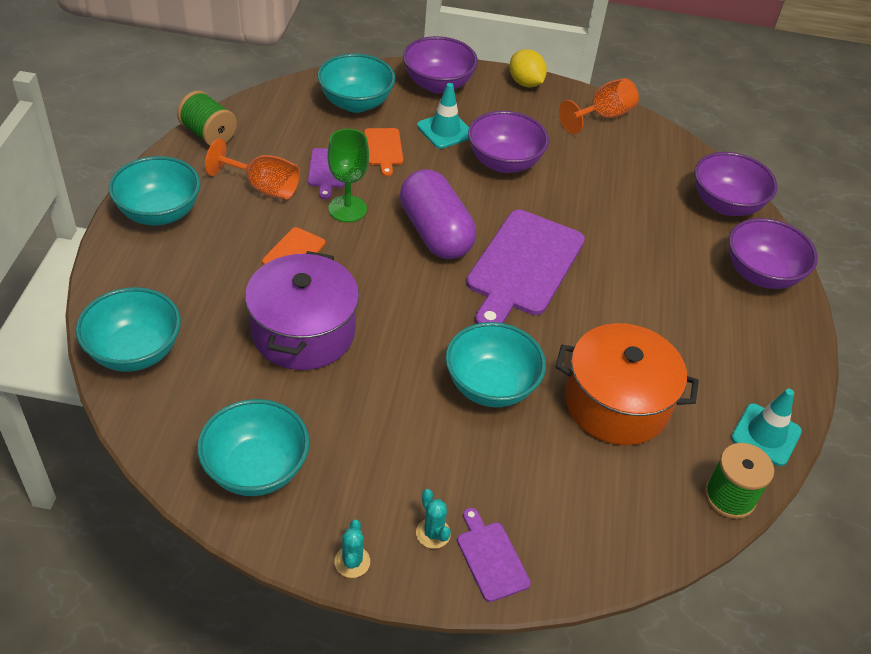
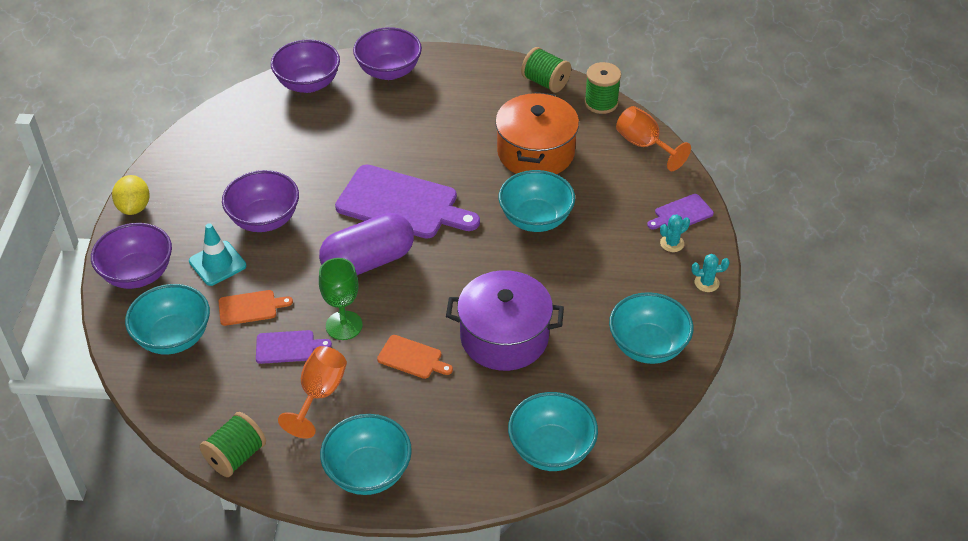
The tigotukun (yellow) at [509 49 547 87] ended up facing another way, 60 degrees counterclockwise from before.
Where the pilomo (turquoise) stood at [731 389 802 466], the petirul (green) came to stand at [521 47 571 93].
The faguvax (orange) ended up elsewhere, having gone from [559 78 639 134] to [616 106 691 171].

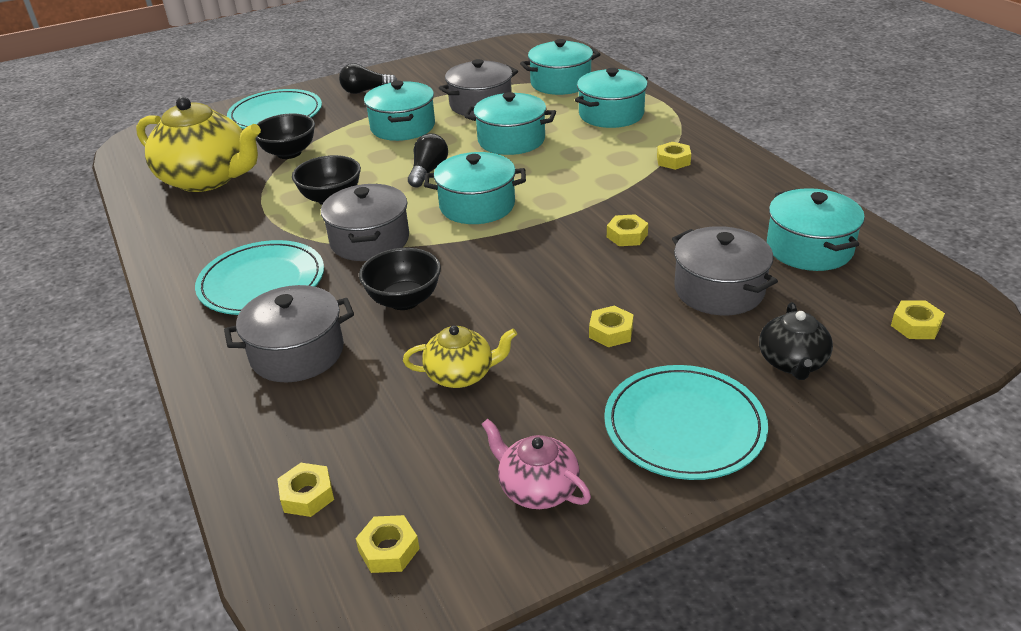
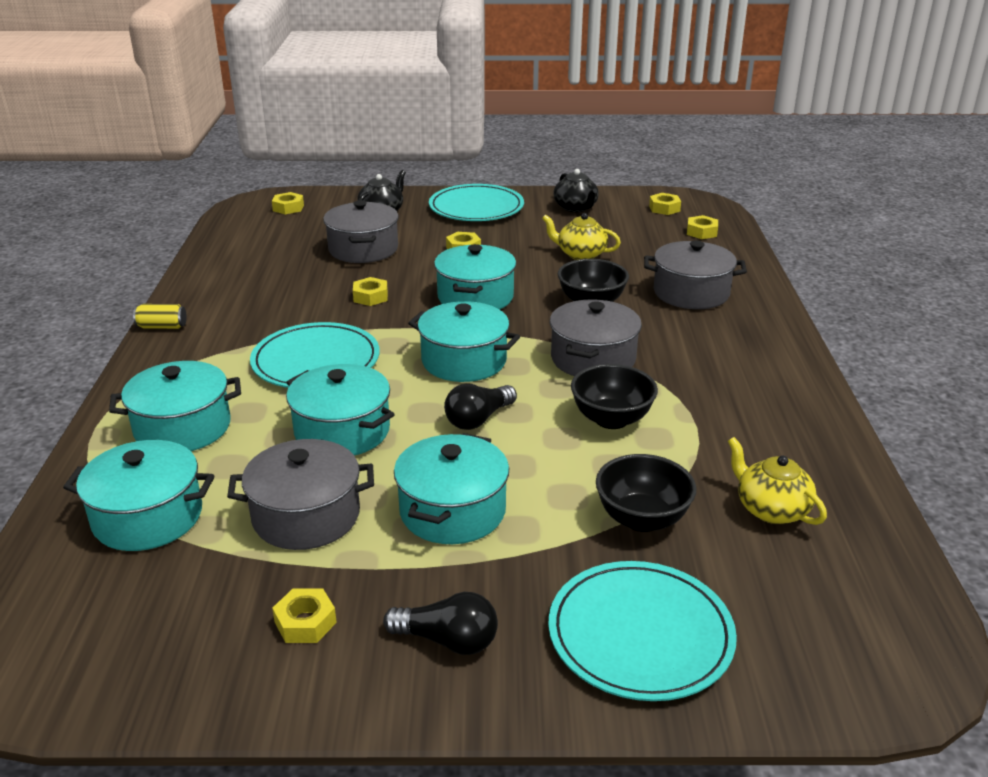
The second view gained the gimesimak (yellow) at [133 304 187 329].
The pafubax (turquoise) ended up elsewhere, having gone from [195 240 324 315] to [250 322 380 388].
The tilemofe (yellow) ended up elsewhere, having gone from [657 142 691 170] to [272 589 337 643].
The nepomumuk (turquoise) ended up elsewhere, having gone from [767 188 865 271] to [434 244 516 310].
What was the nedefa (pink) at [481 419 591 509] turned into the nedefa (black) at [553 169 599 212].
The size of the nedefa (yellow) at [136 97 261 192] changed by a factor of 0.51.

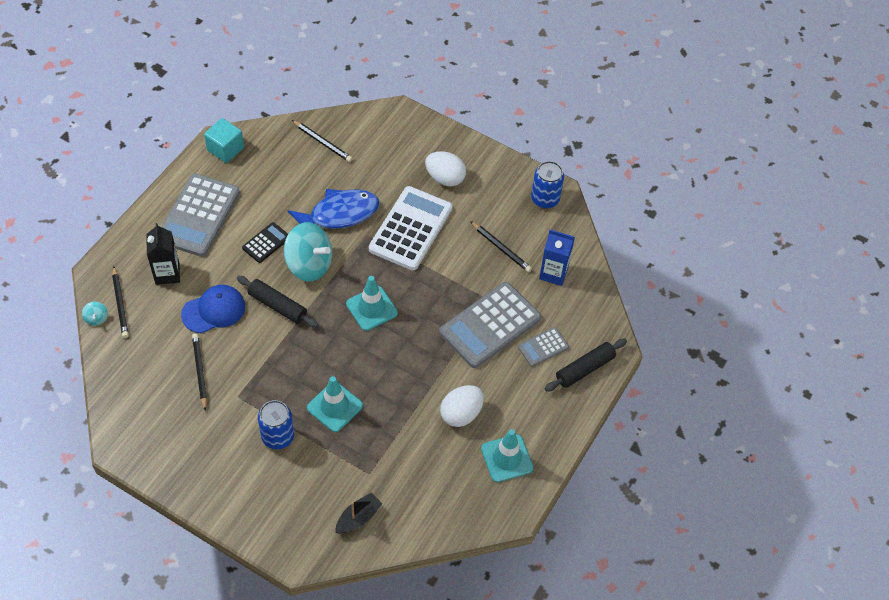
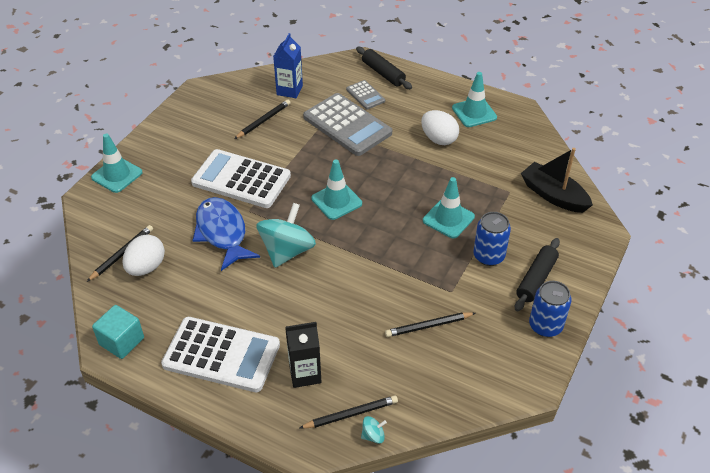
The second view gained the pilomo (turquoise) at [91 134 143 193].
The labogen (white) ended up elsewhere, having gone from [425 151 466 186] to [122 235 165 276].
What was the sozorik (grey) at [161 174 240 257] turned into the sozorik (white) at [161 317 280 392].
The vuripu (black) ended up elsewhere, having gone from [237 276 319 328] to [515 238 560 311].
The size of the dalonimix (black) at [335 492 382 534] changed by a factor of 1.60.
The gimesimak (blue) ended up elsewhere, having gone from [531 161 564 209] to [529 281 571 337].
The second view lost the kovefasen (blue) at [181 285 245 333].
The second view lost the sozorik (black) at [242 222 288 263].

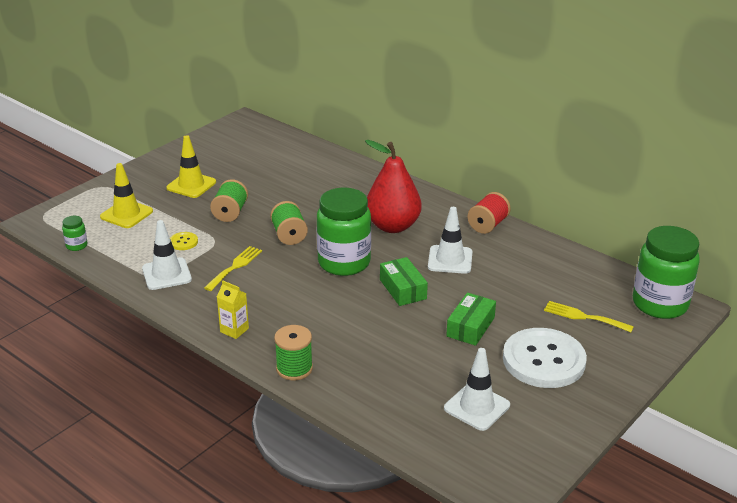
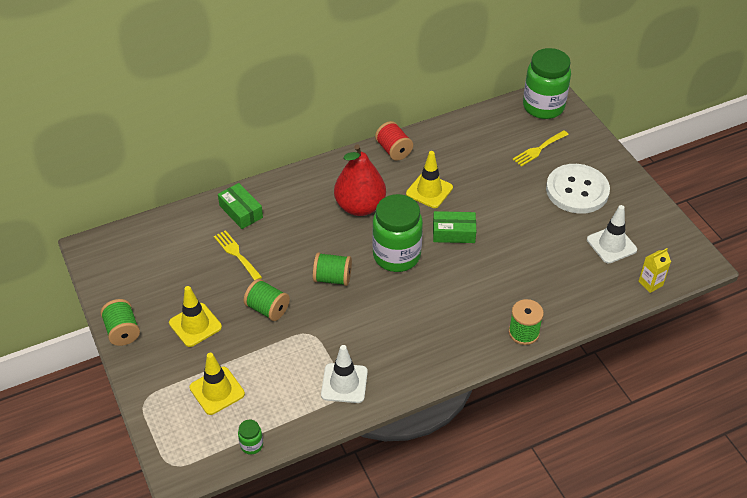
The second view gained the petirul (green) at [100 299 140 346].
The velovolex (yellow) ended up elsewhere, having gone from [204 246 262 291] to [214 230 262 281].
The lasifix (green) ended up elsewhere, having gone from [446 293 496 346] to [218 183 263 229].
What was the pilomo (white) at [428 207 473 274] turned into the pilomo (yellow) at [406 151 453 208].
The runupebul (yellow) ended up elsewhere, having gone from [217 281 249 339] to [638 248 671 293].
The second view lost the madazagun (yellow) at [170 232 198 250].

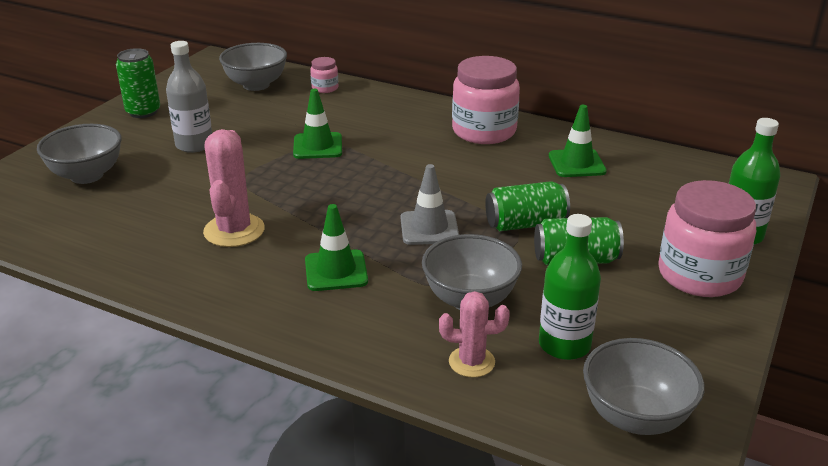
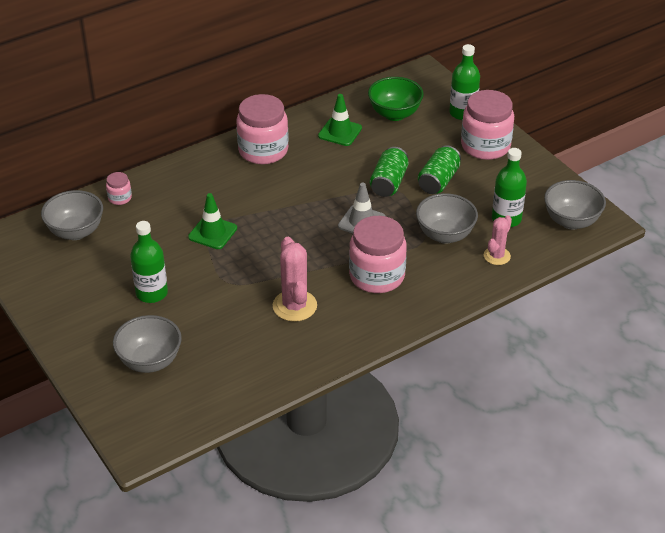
What was the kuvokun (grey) at [166 41 212 153] turned into the kuvokun (green) at [130 221 168 303].
The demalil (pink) at [203 129 265 247] ended up facing another way, 45 degrees clockwise from before.
Where the pilomo (green) stood at [305 204 368 291], the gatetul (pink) came to stand at [349 216 407 293].
The second view gained the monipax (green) at [368 77 424 121].
The second view lost the gimesimak (green) at [116 48 160 118].

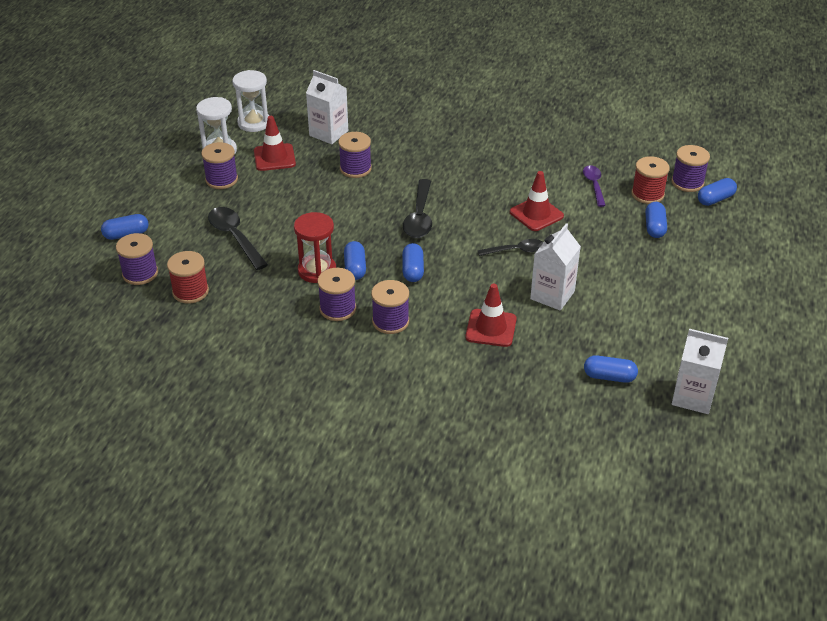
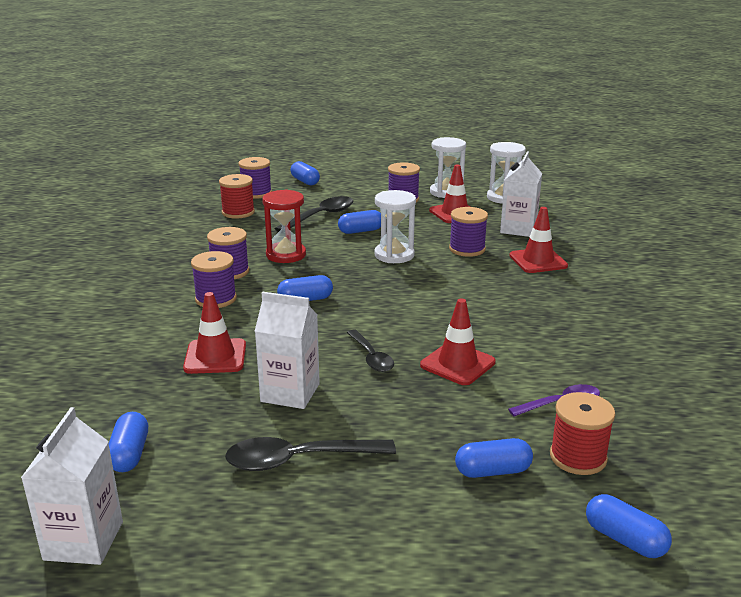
The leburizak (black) ended up elsewhere, having gone from [403 179 432 238] to [225 437 396 471].
The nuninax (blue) ended up elsewhere, having gone from [344 241 366 280] to [338 210 381 234].
The second view gained the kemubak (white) at [375 190 416 263].
The second view gained the pilomo (red) at [509 207 568 273].
The second view lost the petirul (purple) at [671 145 710 192].

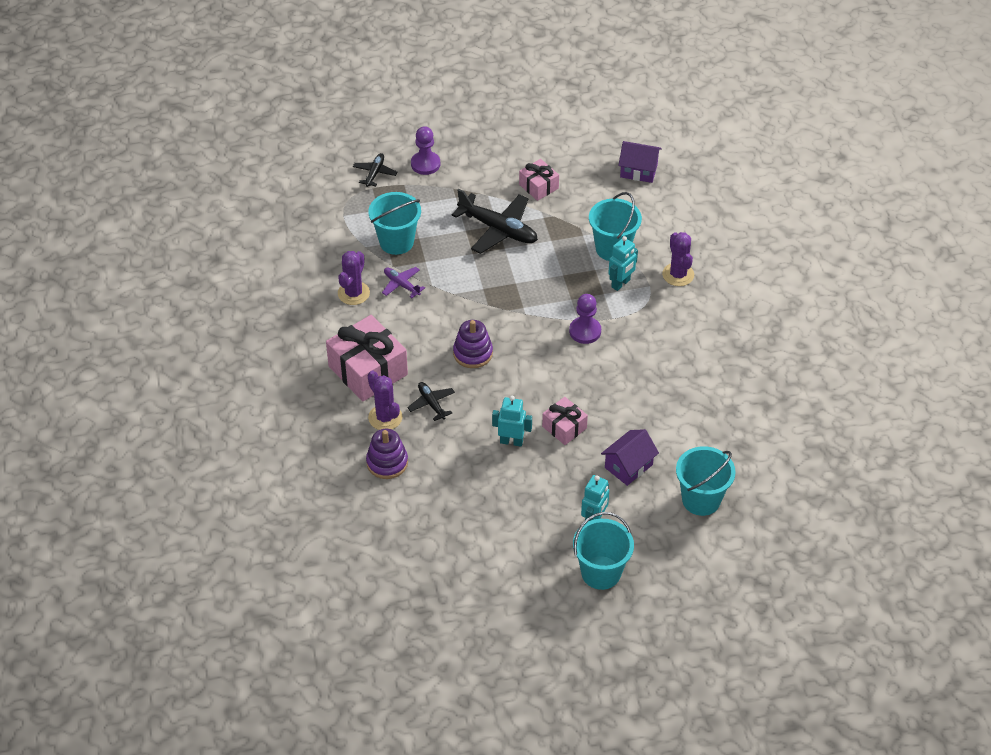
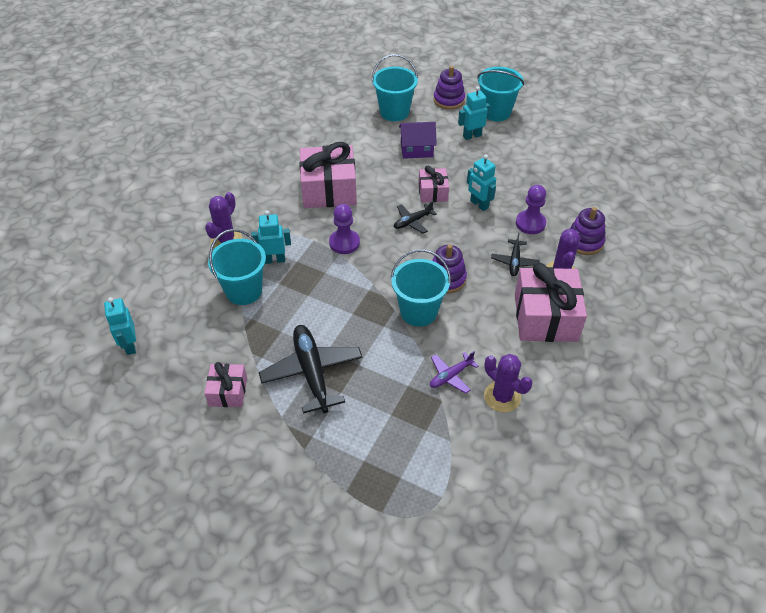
Where the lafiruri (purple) stood at [618 141 662 183], the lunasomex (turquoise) came to stand at [104 297 136 355].
The second view gained the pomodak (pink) at [299 142 357 208].
The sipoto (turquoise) ended up elsewhere, having gone from [368 192 421 255] to [391 249 451 327].
The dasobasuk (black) ended up elsewhere, having gone from [353 153 397 187] to [394 201 437 234].
The dasobasuk (purple) at [382 267 425 298] ended up facing another way, 60 degrees clockwise from before.
The second view gained the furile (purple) at [433 66 465 110].
The demalil (purple) at [338 251 370 305] ended up facing another way, 75 degrees clockwise from before.
The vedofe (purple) ended up elsewhere, having gone from [411 126 440 175] to [516 185 546 234].

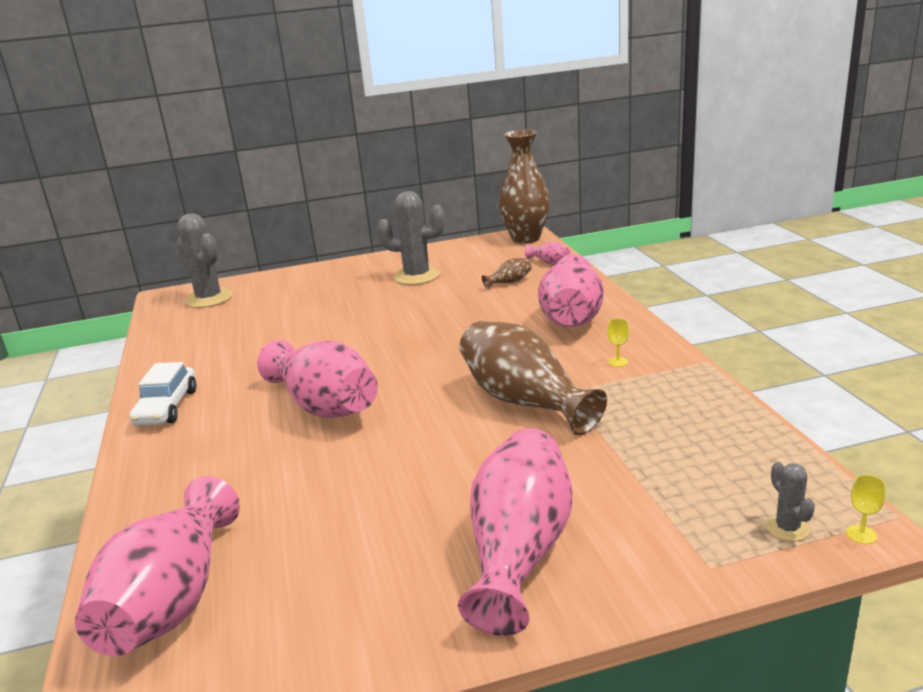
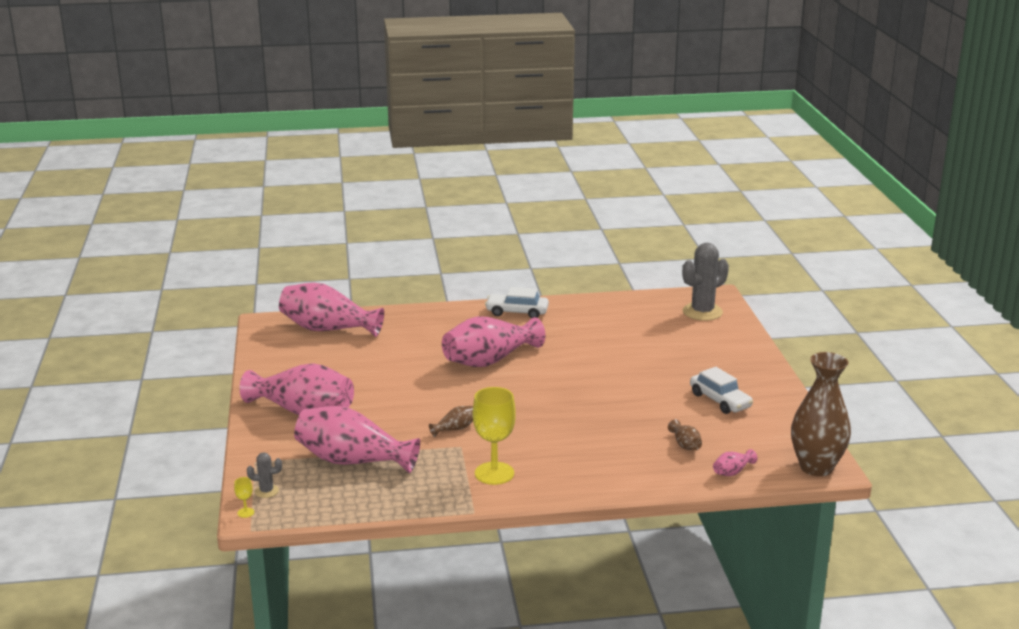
The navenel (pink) ended up elsewhere, having gone from [538 254 604 327] to [294 406 420 473].
The size of the navenel (brown) at [460 321 607 436] changed by a factor of 0.42.
The size of the faguvax (yellow) at [607 318 629 367] changed by a factor of 2.49.
Where the demalil (grey) stood at [377 191 445 285], the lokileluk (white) came to stand at [690 367 753 414].

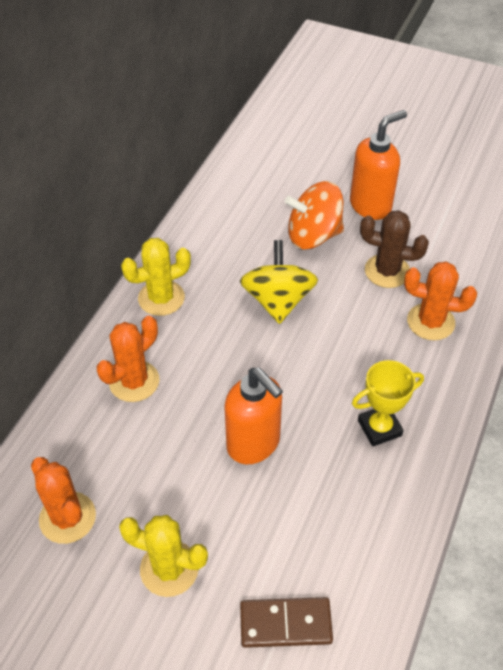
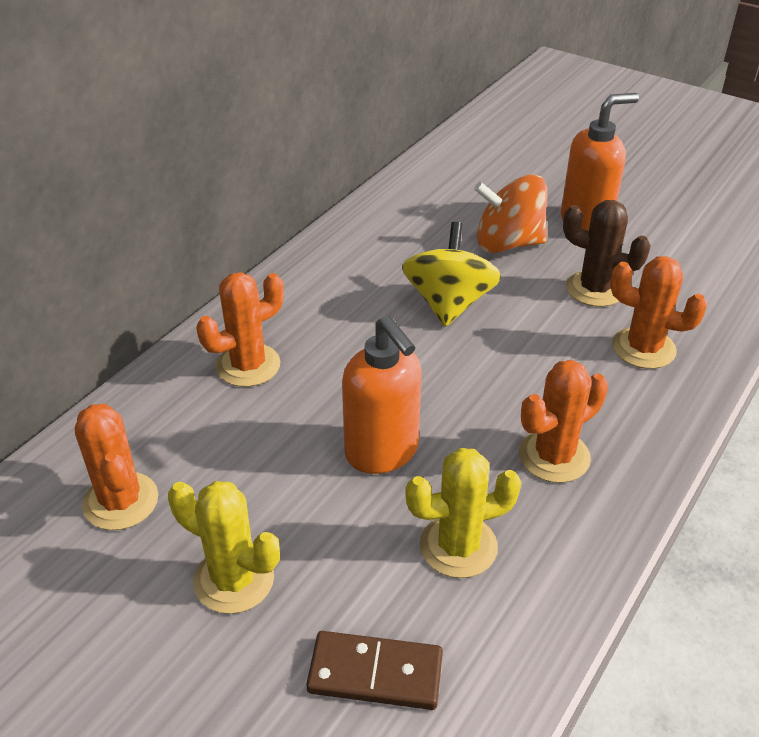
The demalil (yellow) ended up elsewhere, having gone from [121 238 191 316] to [405 448 521 578].
Where the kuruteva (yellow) stood at [352 360 424 447], the demalil (orange) came to stand at [519 360 608 483].

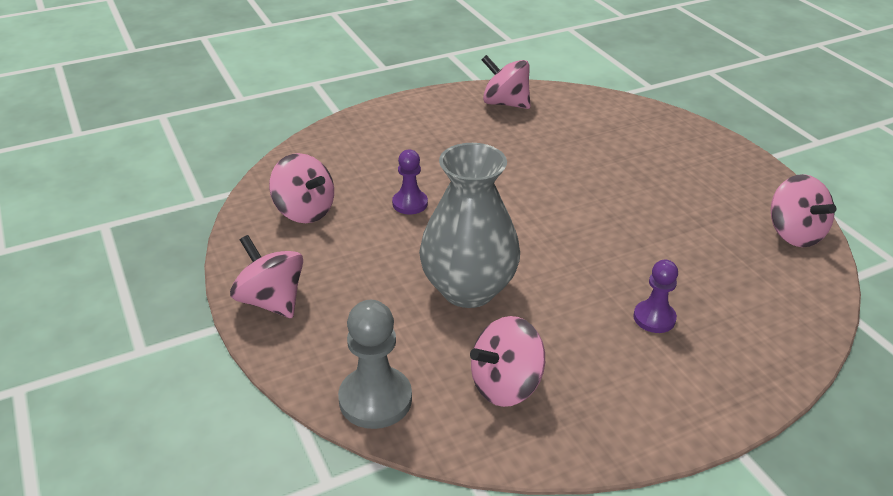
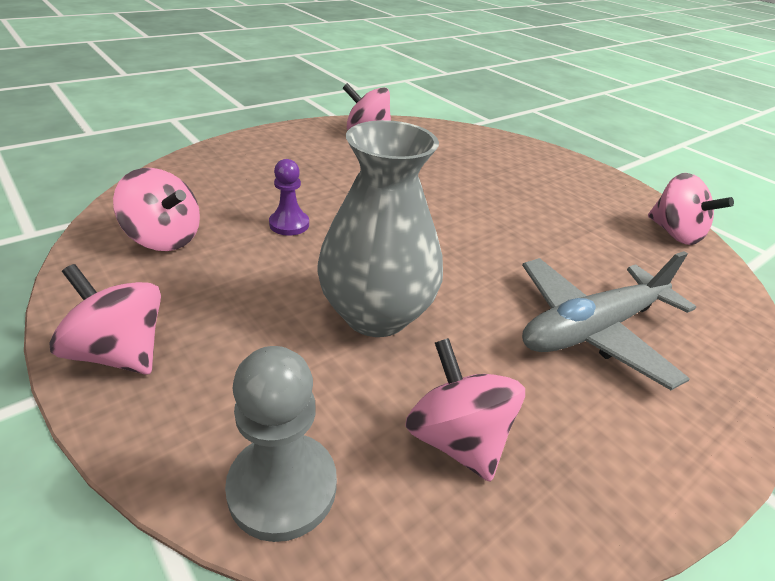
The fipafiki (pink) at [470 316 545 407] ended up facing another way, 105 degrees clockwise from before.
Where the vedofe (purple) stood at [633 260 678 333], the dasobasuk (grey) came to stand at [522 251 696 390].

